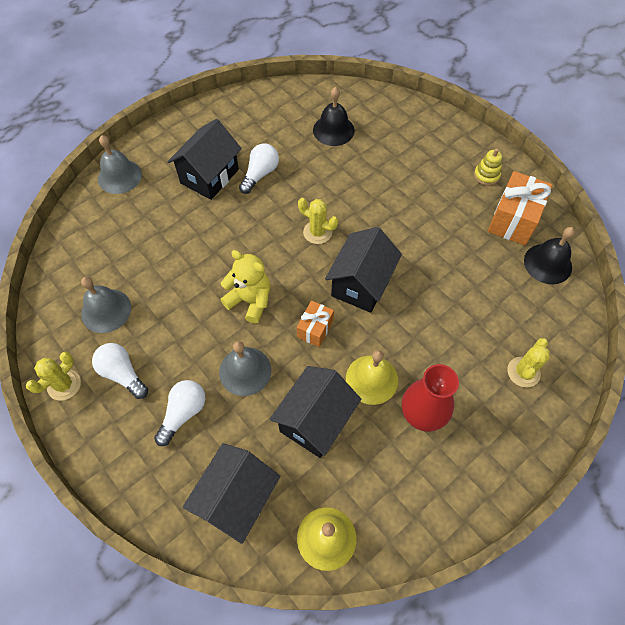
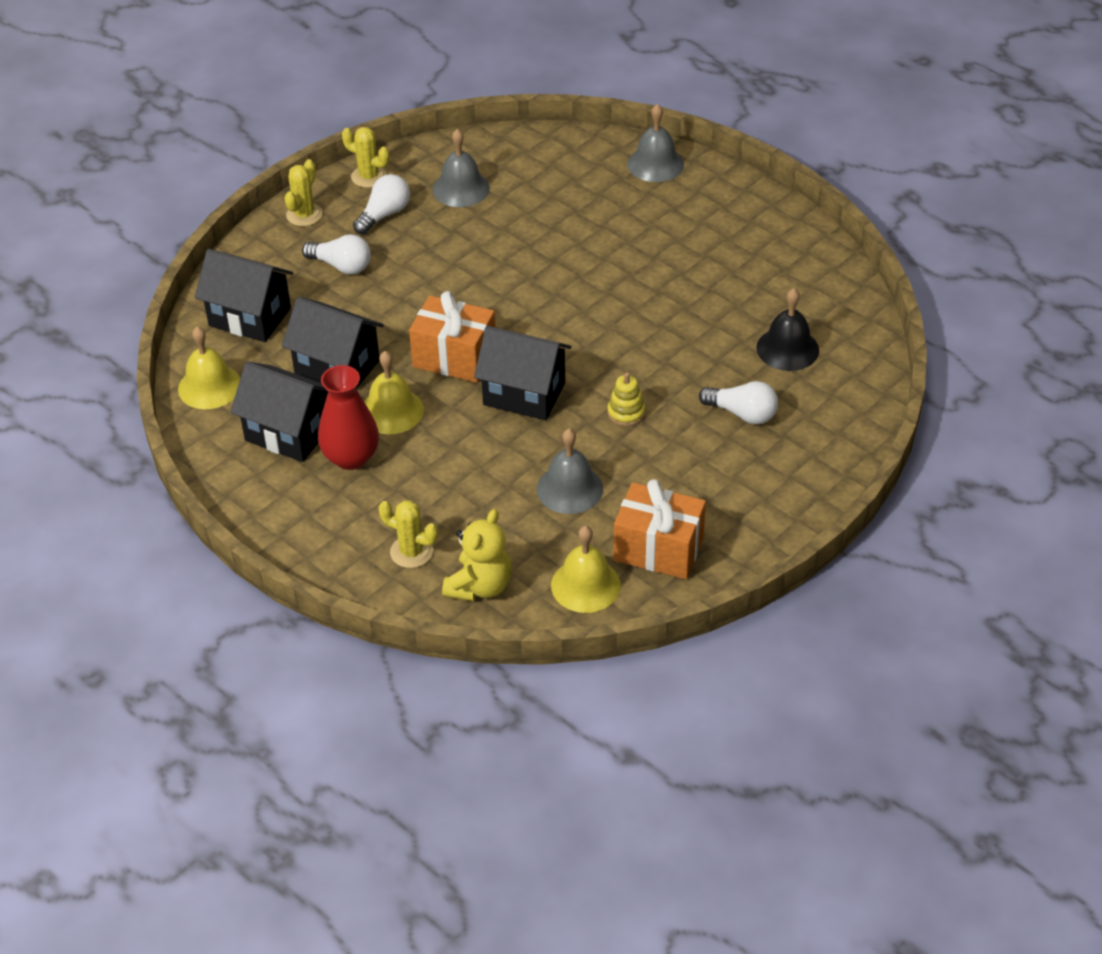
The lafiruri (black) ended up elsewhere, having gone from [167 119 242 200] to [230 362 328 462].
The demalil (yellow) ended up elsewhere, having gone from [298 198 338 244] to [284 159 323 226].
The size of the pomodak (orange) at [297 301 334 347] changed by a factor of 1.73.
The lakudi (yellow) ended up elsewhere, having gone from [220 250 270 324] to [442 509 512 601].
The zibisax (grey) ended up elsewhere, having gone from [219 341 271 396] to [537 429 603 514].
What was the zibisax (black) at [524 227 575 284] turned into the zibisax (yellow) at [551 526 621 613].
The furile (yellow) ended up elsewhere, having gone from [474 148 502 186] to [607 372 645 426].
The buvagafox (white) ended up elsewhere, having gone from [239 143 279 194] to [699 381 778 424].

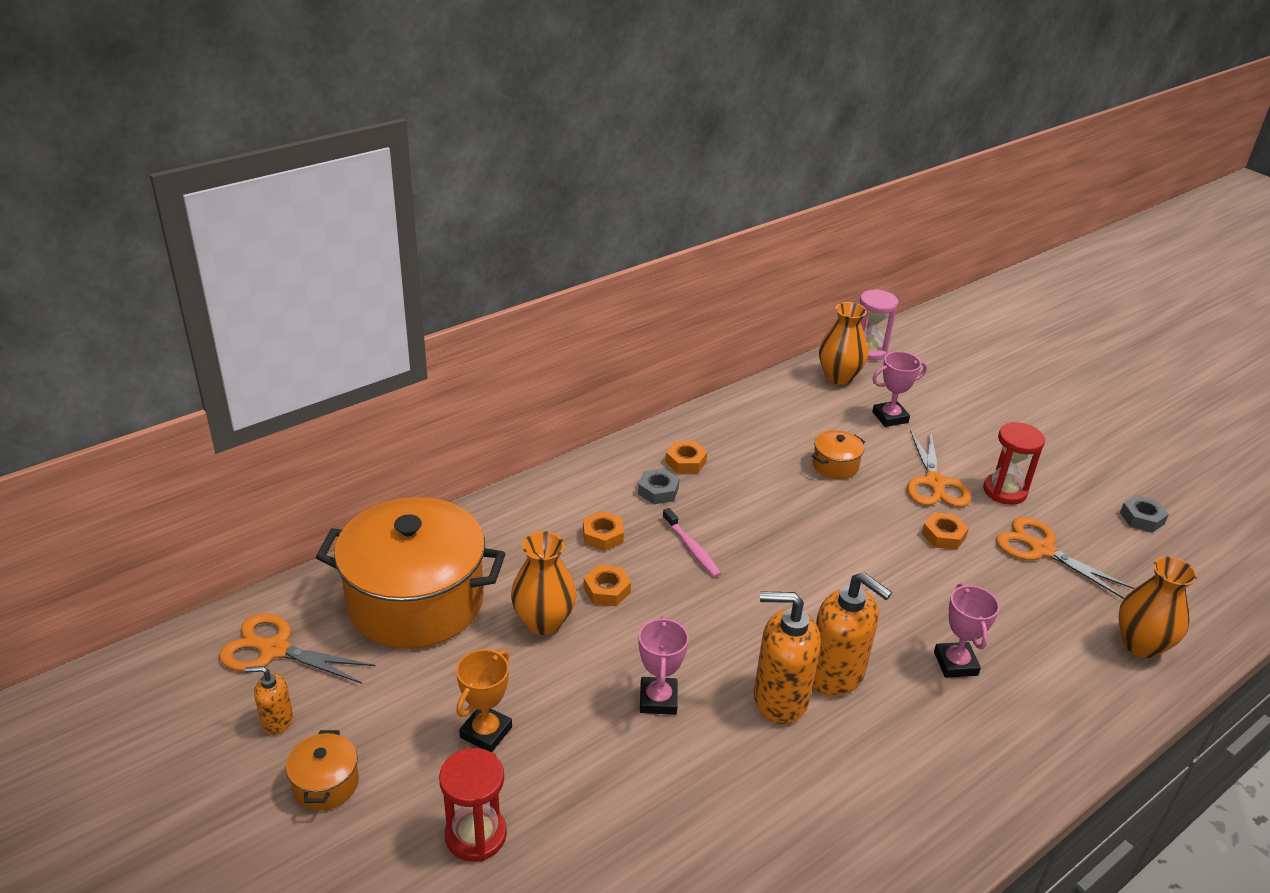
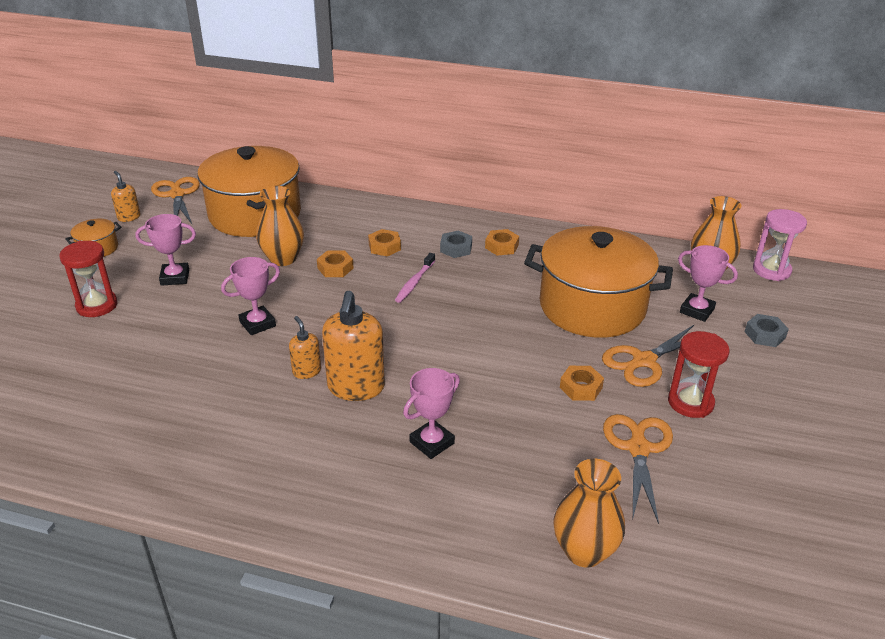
What was the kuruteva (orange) at [456 649 512 753] turned into the kuruteva (pink) at [135 214 196 286].
The size of the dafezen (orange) at [754 592 821 724] changed by a factor of 0.52.
The size of the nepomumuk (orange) at [812 430 865 479] changed by a factor of 2.46.
The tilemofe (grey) ended up elsewhere, having gone from [1120 495 1169 533] to [744 314 789 347].

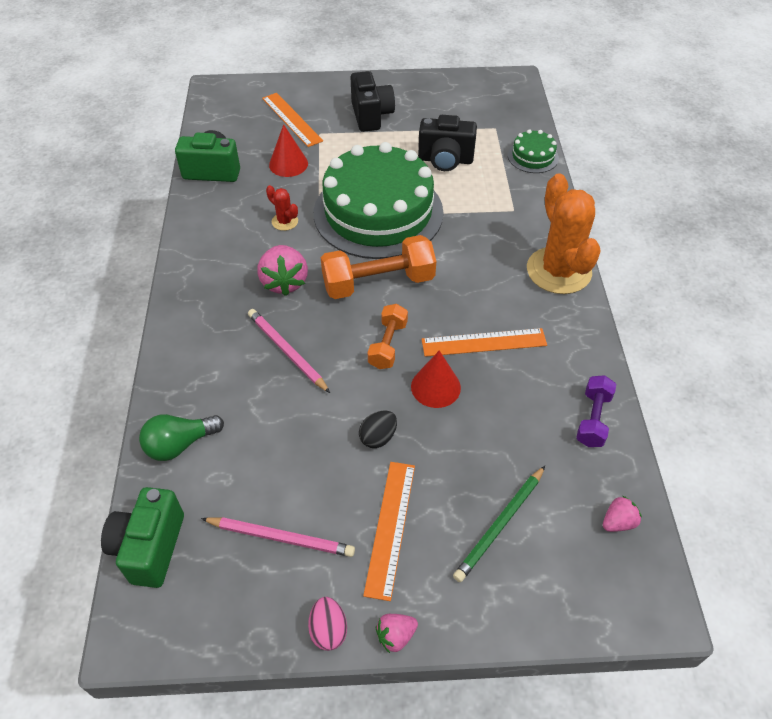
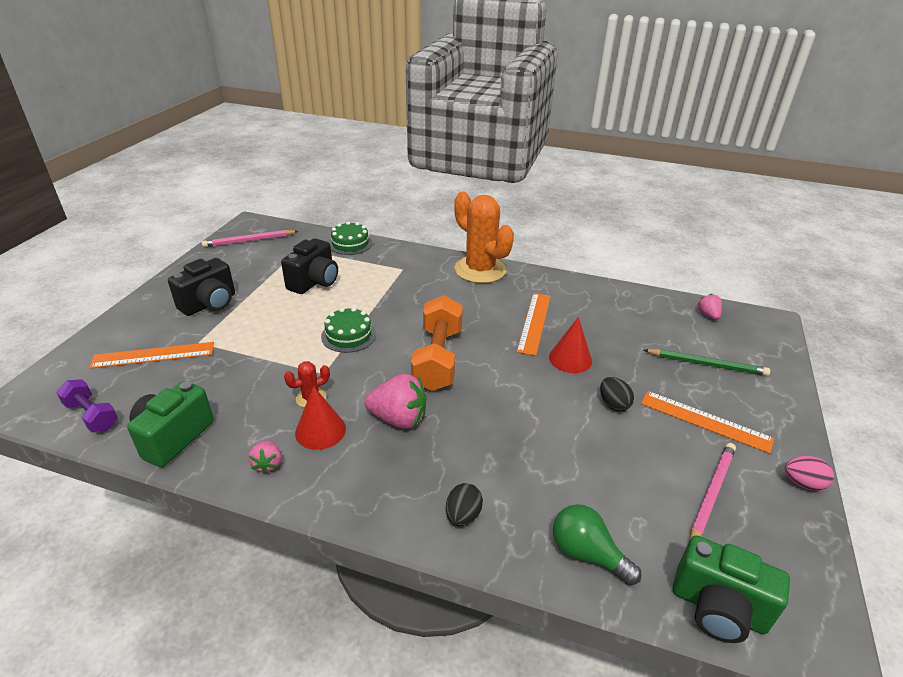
The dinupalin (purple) ended up elsewhere, having gone from [576 375 616 447] to [56 379 118 433].
The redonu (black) at [350 71 395 132] ended up facing another way, 120 degrees clockwise from before.
The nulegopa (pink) ended up elsewhere, having gone from [248 309 330 393] to [202 230 298 247].
The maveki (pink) ended up elsewhere, having gone from [376 614 418 653] to [248 440 281 474].
The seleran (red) ended up elsewhere, having gone from [269 124 308 177] to [295 386 346 450].
The size of the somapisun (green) at [314 142 444 259] changed by a factor of 0.42.
The second view gained the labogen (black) at [446 483 483 526].
The demalil (orange) at [527 173 601 294] ended up facing another way, 45 degrees clockwise from before.
The buvagafox (green) at [139 414 224 461] ended up facing another way, 135 degrees clockwise from before.
The nulegopa (green) at [453 466 545 582] ended up facing another way, 45 degrees counterclockwise from before.
The second view lost the dinupalin (orange) at [368 304 408 369].

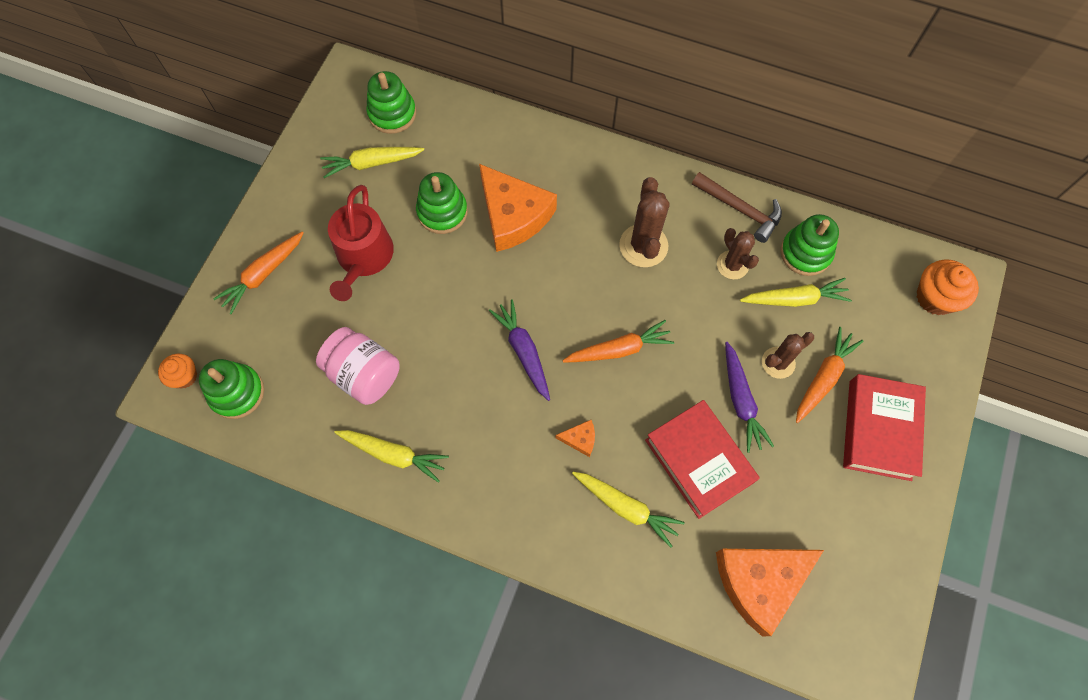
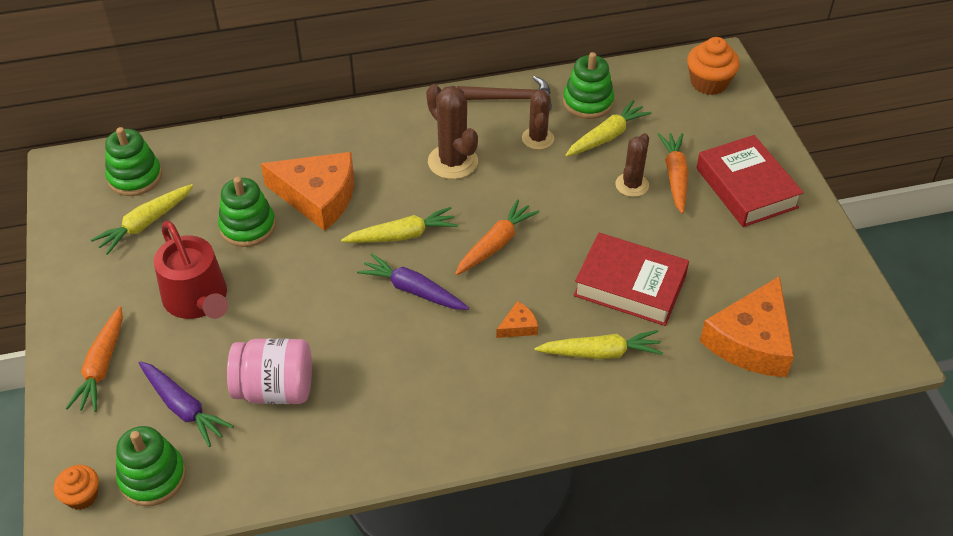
The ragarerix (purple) ended up elsewhere, having gone from [725 342 774 453] to [139 361 234 447].
The ragarerix (yellow) ended up elsewhere, having gone from [334 430 449 483] to [341 207 458 243].
The demalil (brown) at [717 228 759 279] ended up facing another way, 60 degrees clockwise from before.

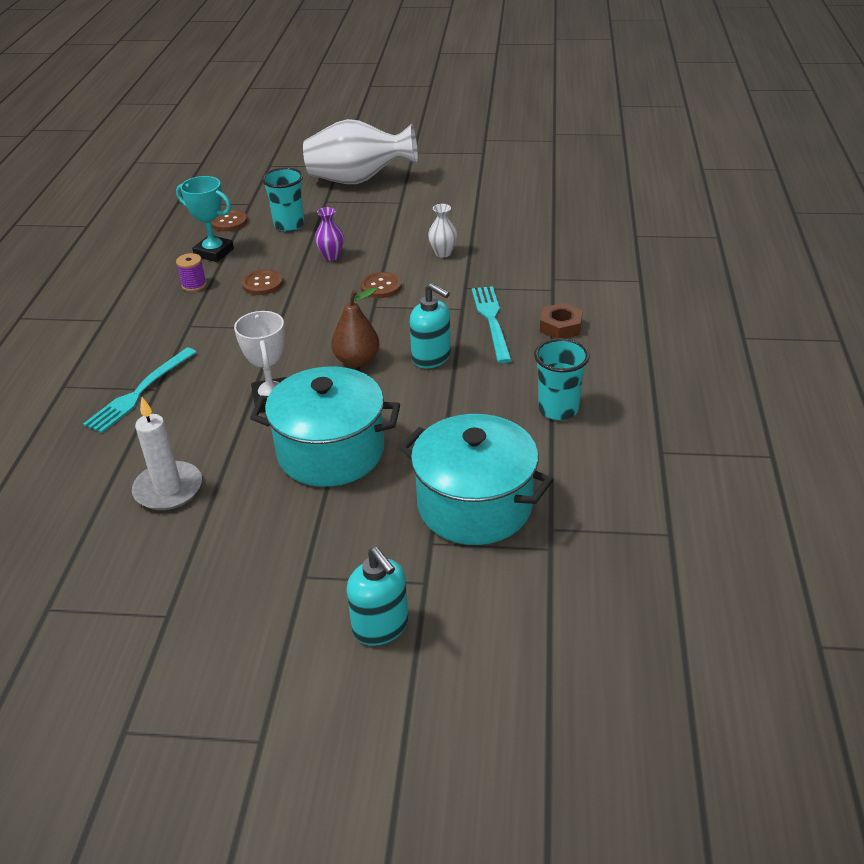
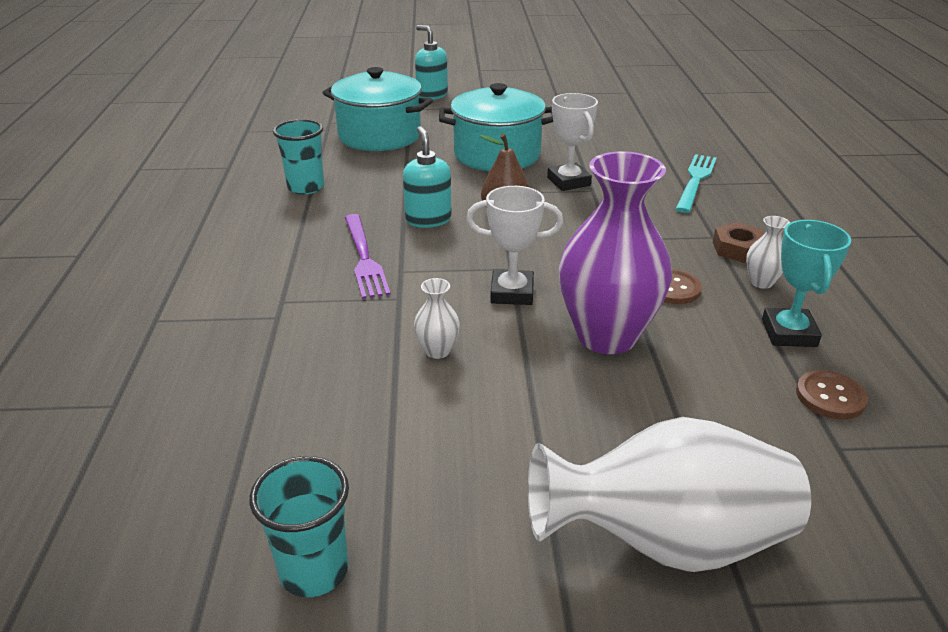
The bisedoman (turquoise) ended up elsewhere, having gone from [262 168 304 232] to [249 456 349 597].
What was the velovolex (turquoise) at [472 286 512 363] turned into the velovolex (purple) at [345 214 391 299].
The dafezen (turquoise) at [410 283 451 368] ended up facing another way, 45 degrees clockwise from before.
Where the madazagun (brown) stood at [360 272 402 298], the kuruteva (white) came to stand at [466 186 563 305].
The size of the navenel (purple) at [315 207 344 261] changed by a factor of 2.42.
The tilemofe (brown) ended up elsewhere, having gone from [540 303 583 339] to [713 222 764 263].
Where the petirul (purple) stood at [176 253 207 292], the navenel (white) came to stand at [746 216 790 289].
The kuruteva (turquoise) at [176 176 234 262] ended up facing another way, 75 degrees clockwise from before.
The second view lost the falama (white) at [132 397 202 510].

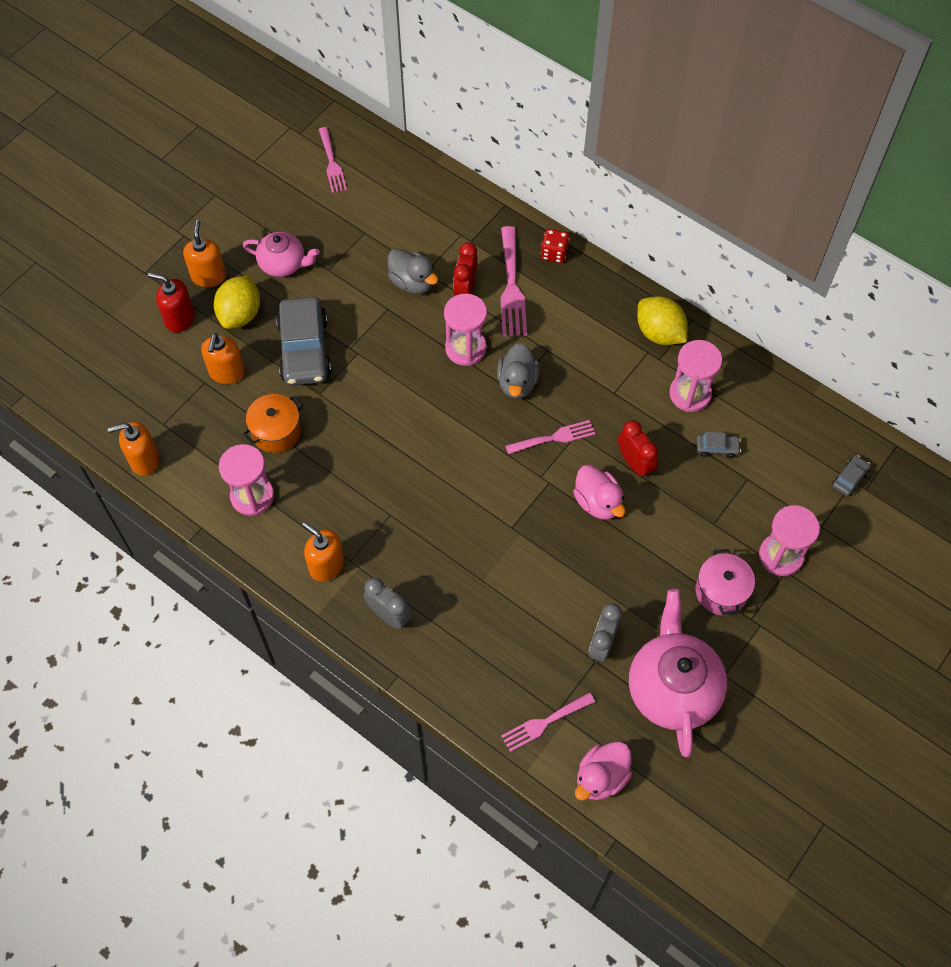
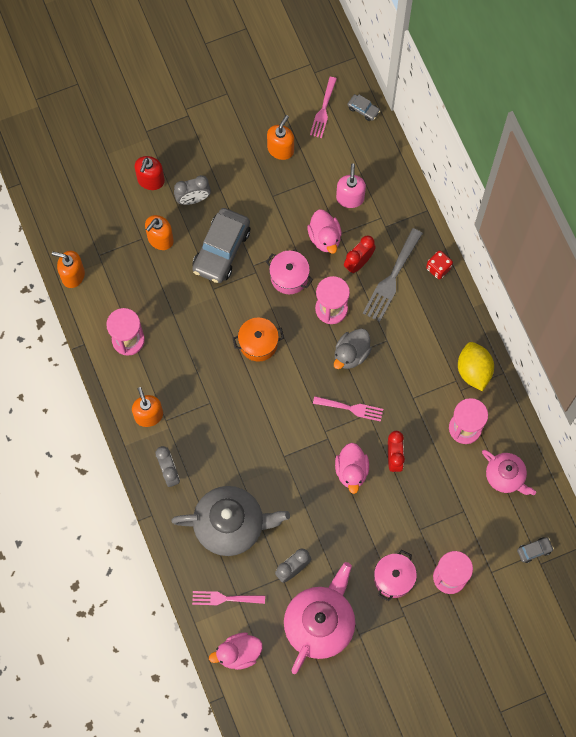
The dafezen (red) at [148 273 195 333] ended up facing another way, 120 degrees counterclockwise from before.
The second view gained the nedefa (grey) at [171 486 290 556].
Where the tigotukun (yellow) stood at [214 276 260 329], the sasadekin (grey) came to stand at [174 175 211 205].
The nepomumuk (orange) ended up elsewhere, having gone from [243 394 303 453] to [233 318 284 362].
The second view gained the nepomumuk (pink) at [266 251 313 294].
The dafezen (orange) ended up elsewhere, having gone from [183 220 226 287] to [267 115 294 160].
What was the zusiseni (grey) at [387 248 438 294] turned into the zusiseni (pink) at [307 209 342 254].
The second view gained the dafezen (pink) at [336 164 366 208].
The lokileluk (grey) ended up elsewhere, having gone from [696 432 741 458] to [348 94 380 121].
What was the velovolex (pink) at [500 226 527 336] turned into the velovolex (grey) at [363 228 423 322].
The nedefa (pink) ended up elsewhere, having gone from [243 232 319 277] to [482 450 536 495].

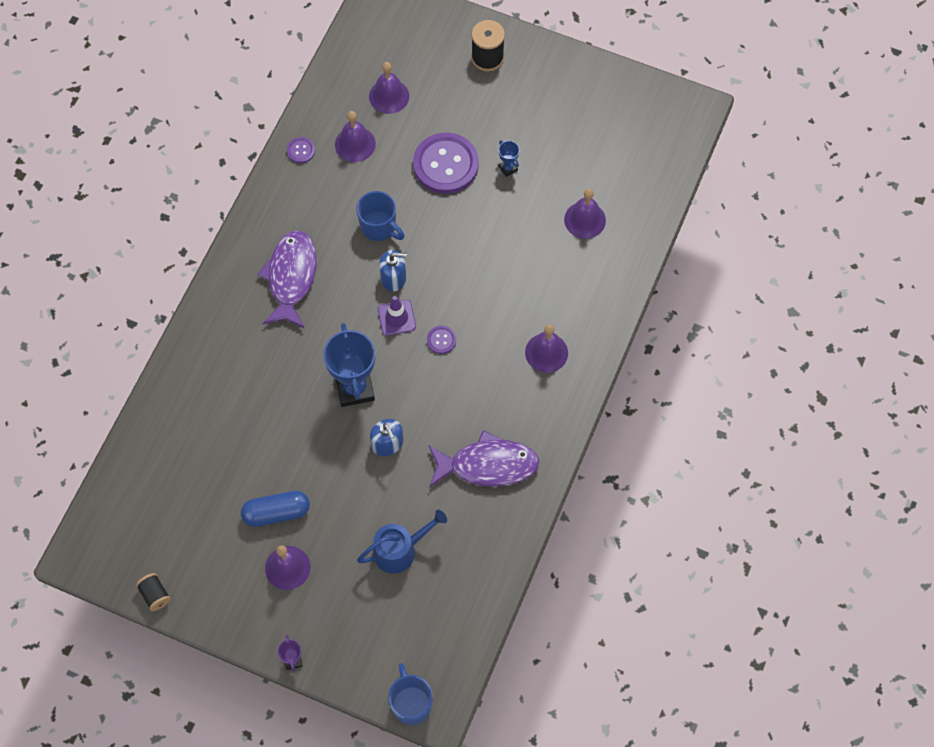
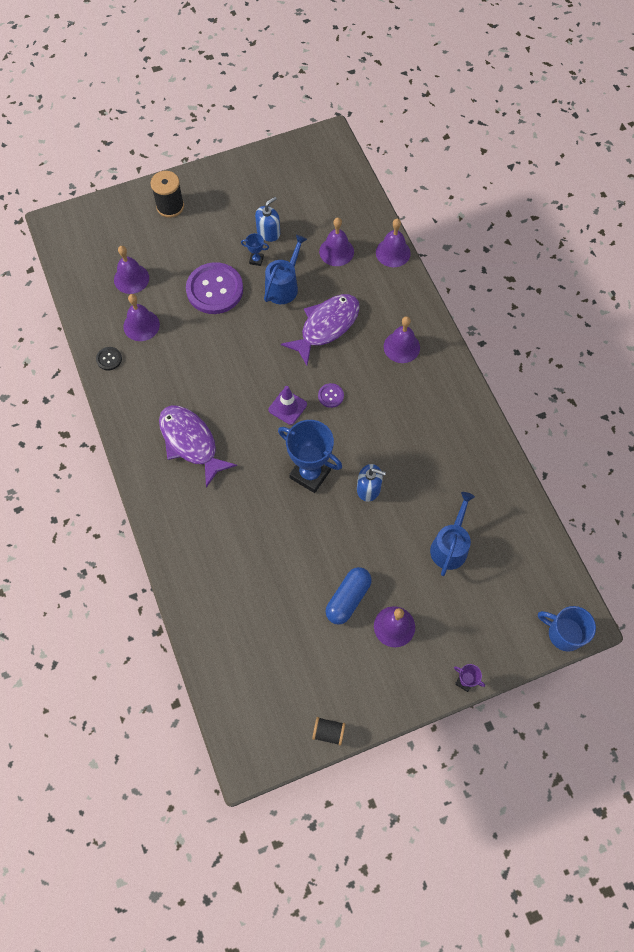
What was the madazagun (purple) at [287 137 315 163] turned into the madazagun (black) at [96 347 122 370].
The dafezen (blue) ended up elsewhere, having gone from [379 250 407 292] to [255 197 280 242].
The second view gained the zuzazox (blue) at [264 235 307 304].
The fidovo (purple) ended up elsewhere, having gone from [429 430 540 487] to [281 294 360 365].
The second view gained the zibisax (purple) at [376 219 411 267].
The second view lost the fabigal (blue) at [356 191 405 241].

